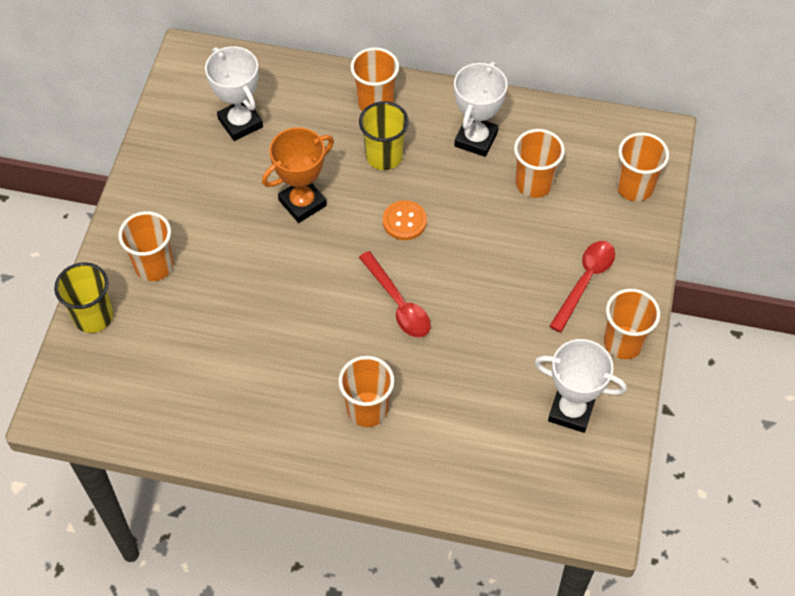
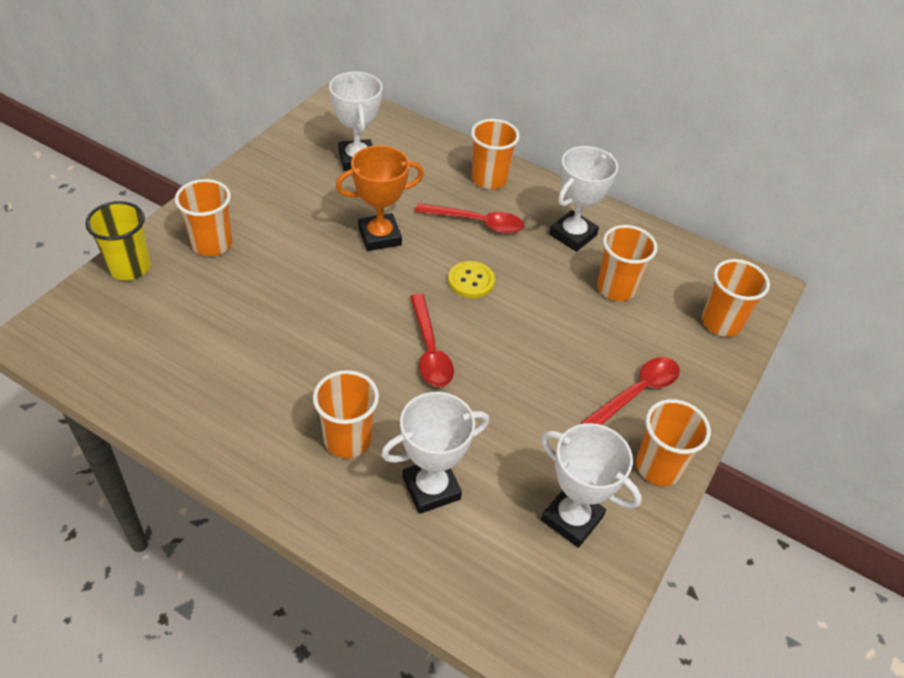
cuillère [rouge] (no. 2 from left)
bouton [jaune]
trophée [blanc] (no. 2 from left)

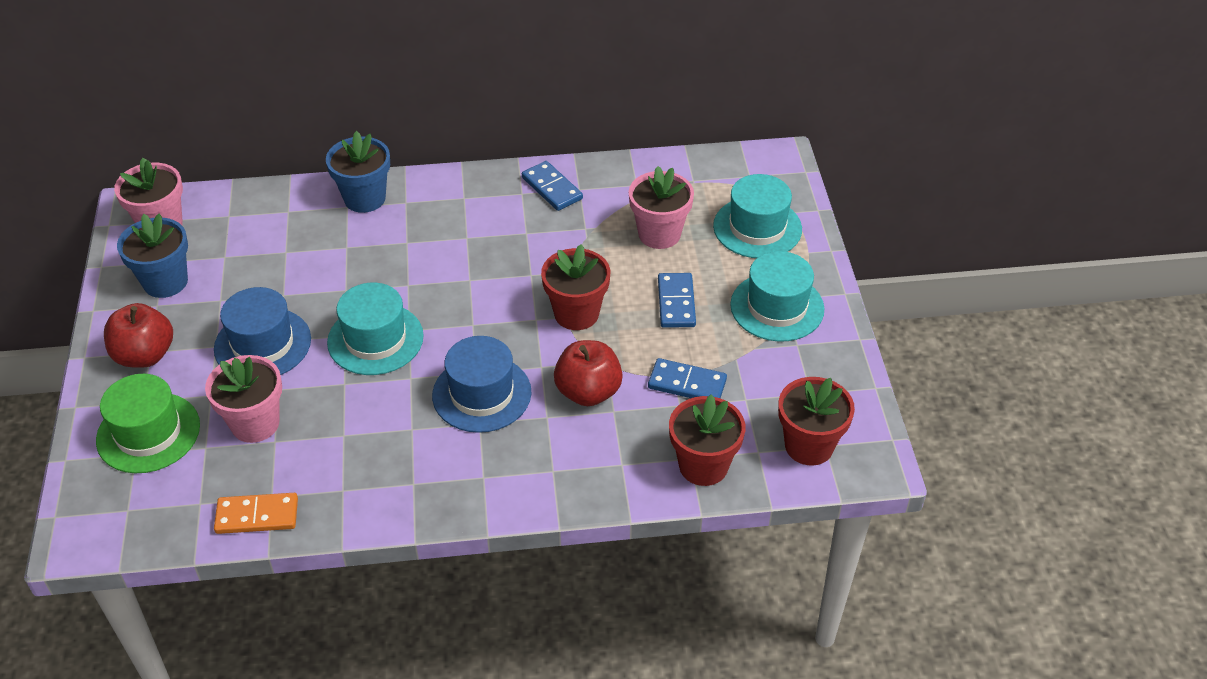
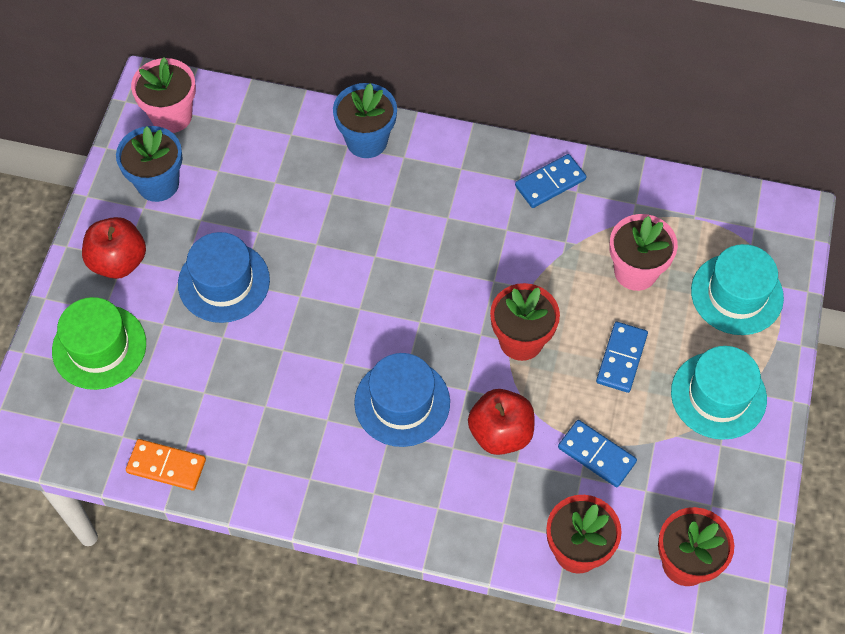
pot de fleurs [rose] (no. 2 from left in the first image)
chapeau [turquoise] (no. 1 from left in the first image)
domino [bleu] (no. 1 from left)

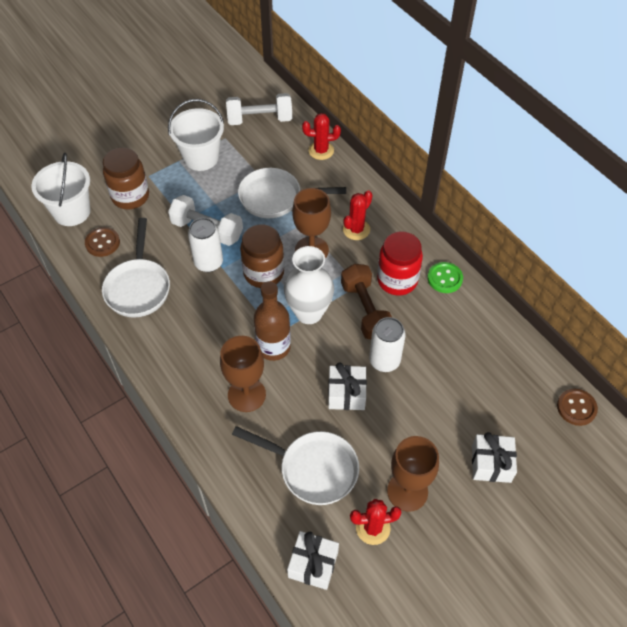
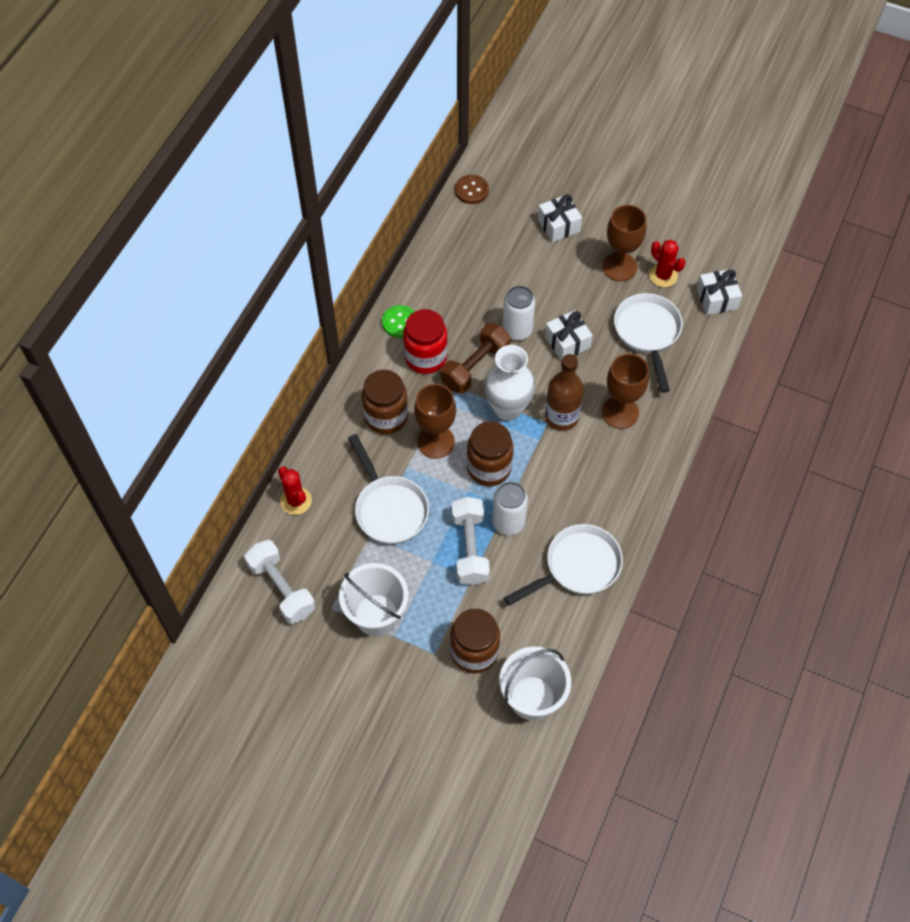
bouton [marron] (no. 1 from left in the first image)
bocal [marron] (no. 1 from left)

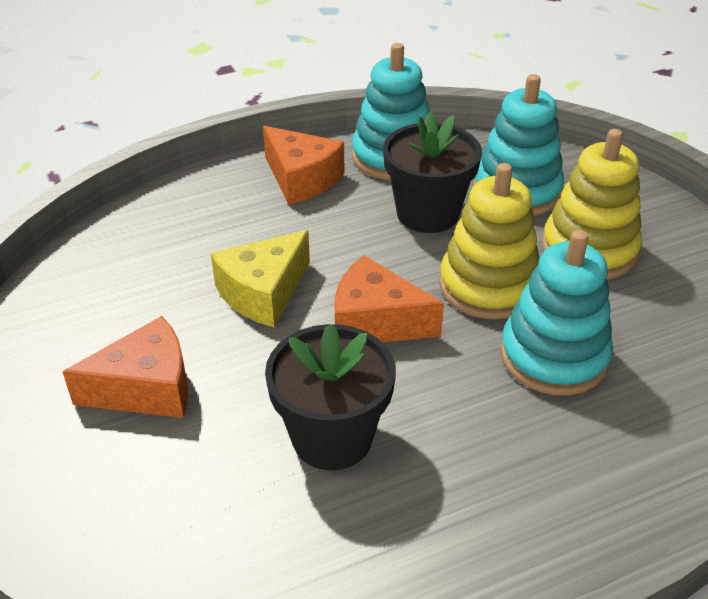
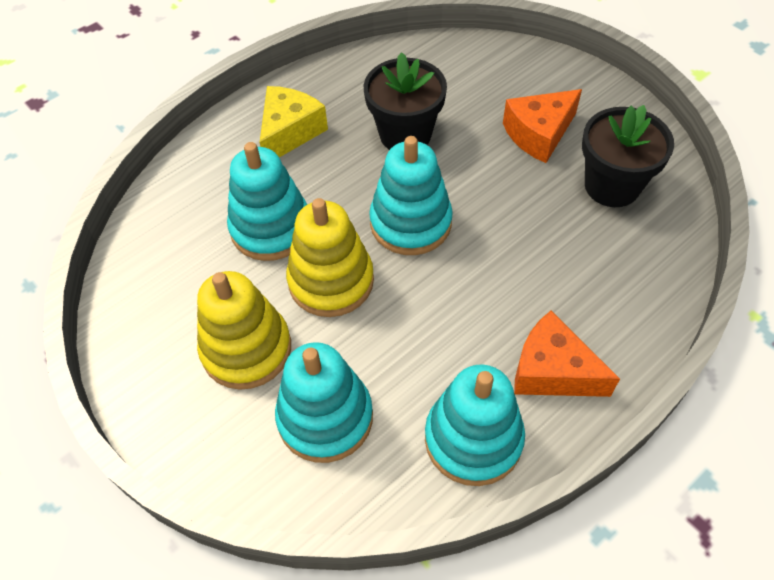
fromage [jaune]
jouet à empiler [turquoise] (no. 3 from left)
pot de fleurs [noir] (no. 2 from left)

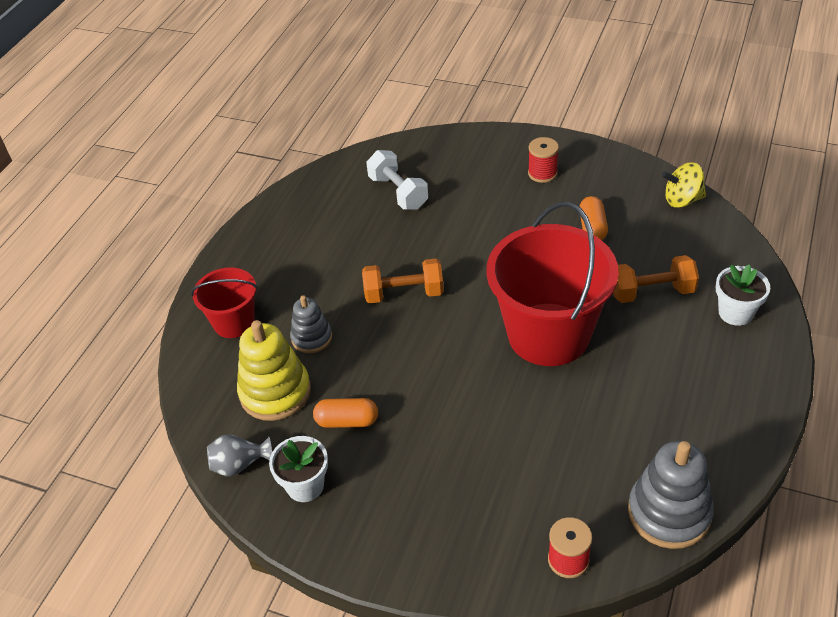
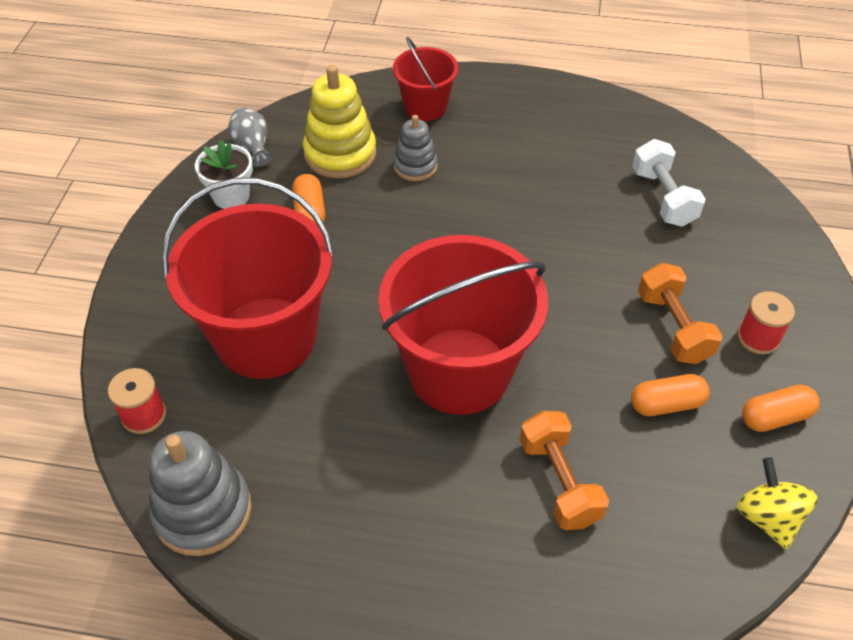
haltère [orange] (no. 2 from left)
haltère [blanc]
pot de fleurs [blanc] (no. 2 from left in the first image)
seau [rouge] (no. 1 from left)
gélule [orange] (no. 3 from left)

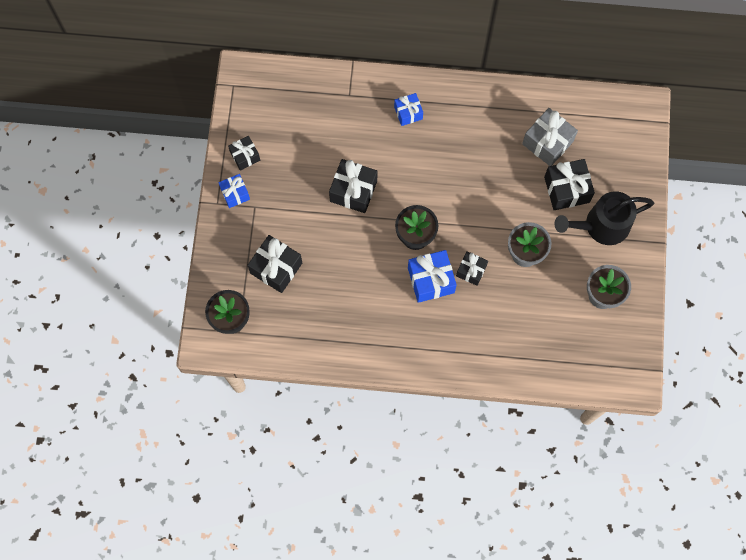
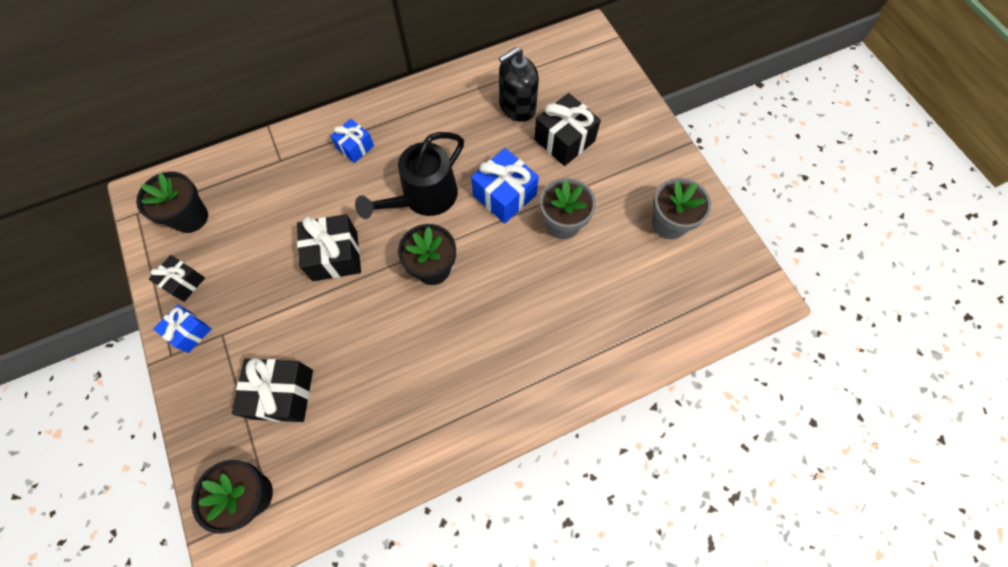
cadeau [bleu] (no. 3 from left)
cadeau [noir] (no. 4 from left in the first image)
distributeur de savon [noir]
arrosoir [noir]
pot de fleurs [noir] (no. 1 from left)

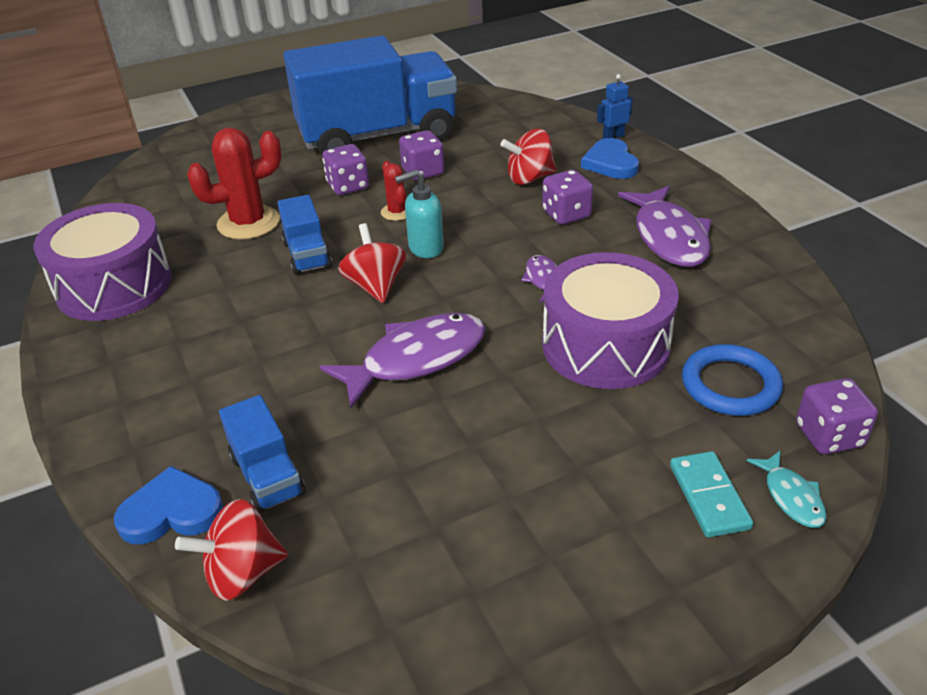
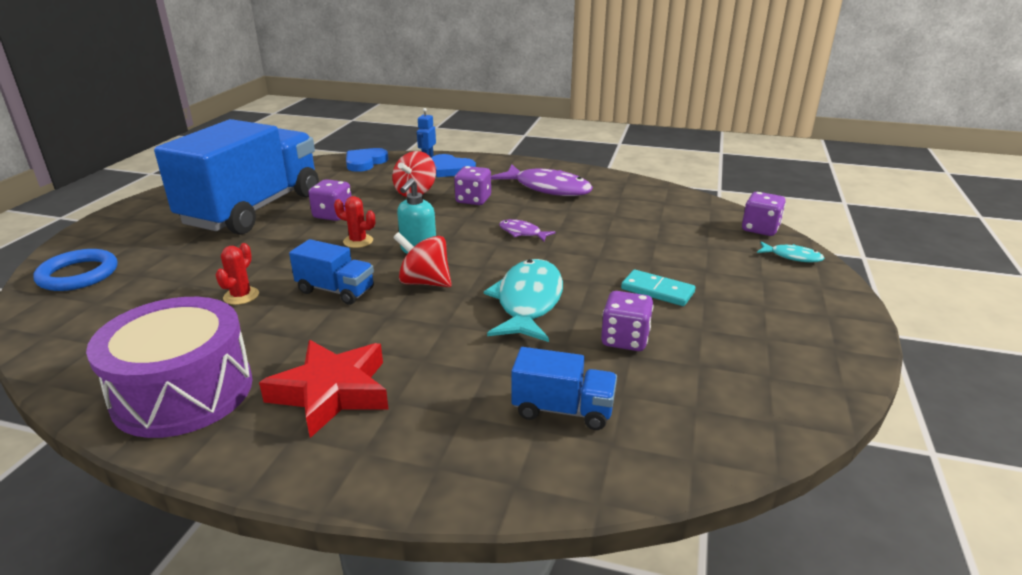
cœur [bleu] (no. 1 from left)
toupie [rouge] (no. 1 from left in the first image)
cactus [rouge] (no. 1 from left)
poisson [turquoise] (no. 1 from left)
dé [violet] (no. 3 from left)
tambour [violet] (no. 2 from left in the first image)
domino [turquoise]
anneau [bleu]
étoile [rouge]

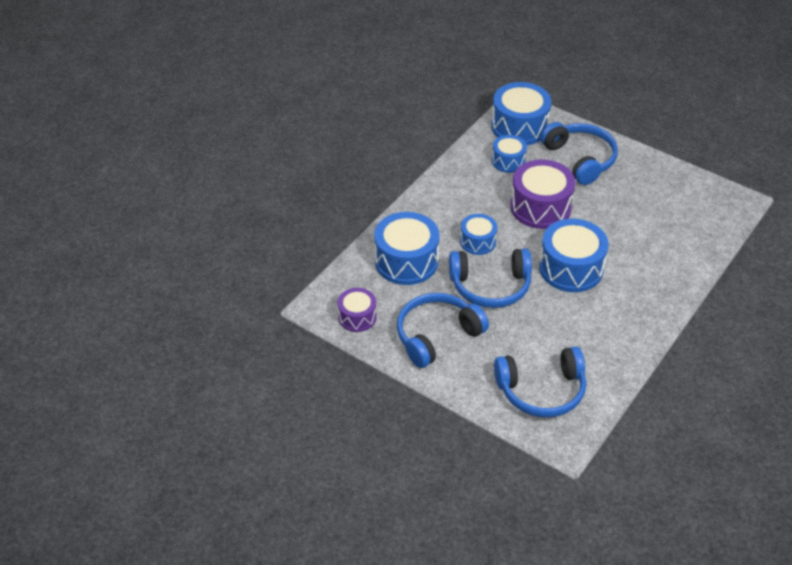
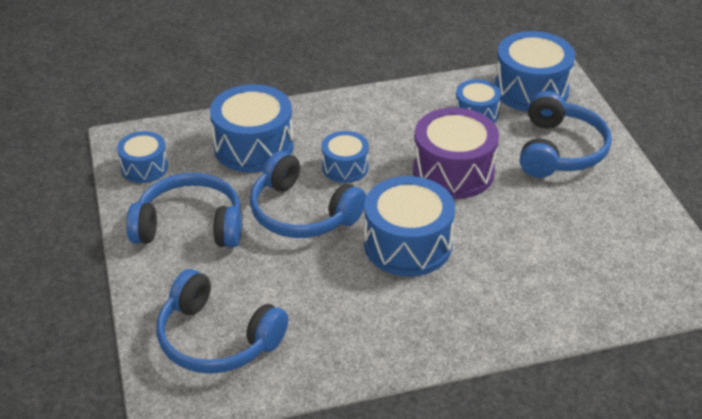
tambour [bleu] (no. 1 from left)

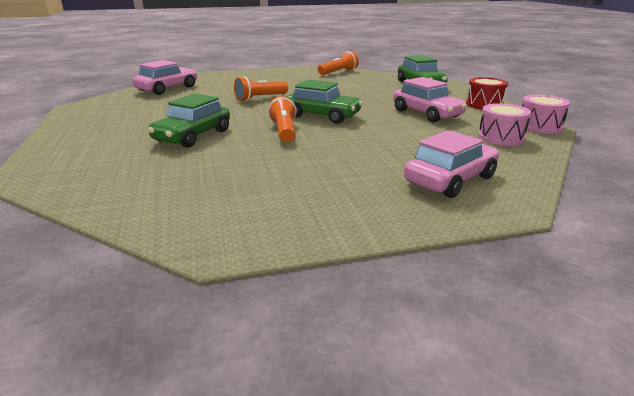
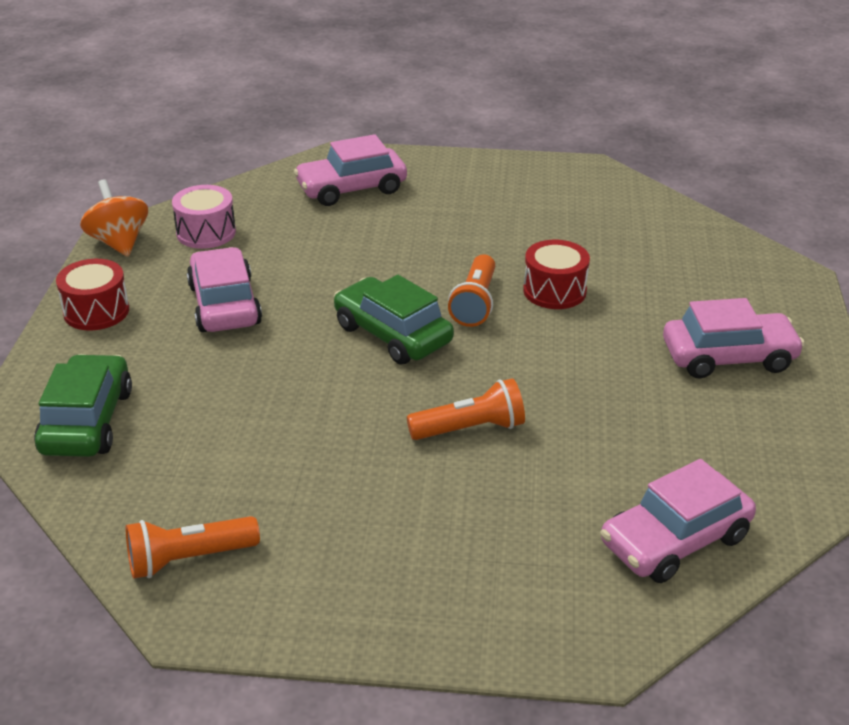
voiture [vert] (no. 1 from left in the first image)
toupie [orange]
tambour [rouge] (no. 2 from left)
voiture [rose] (no. 4 from left)

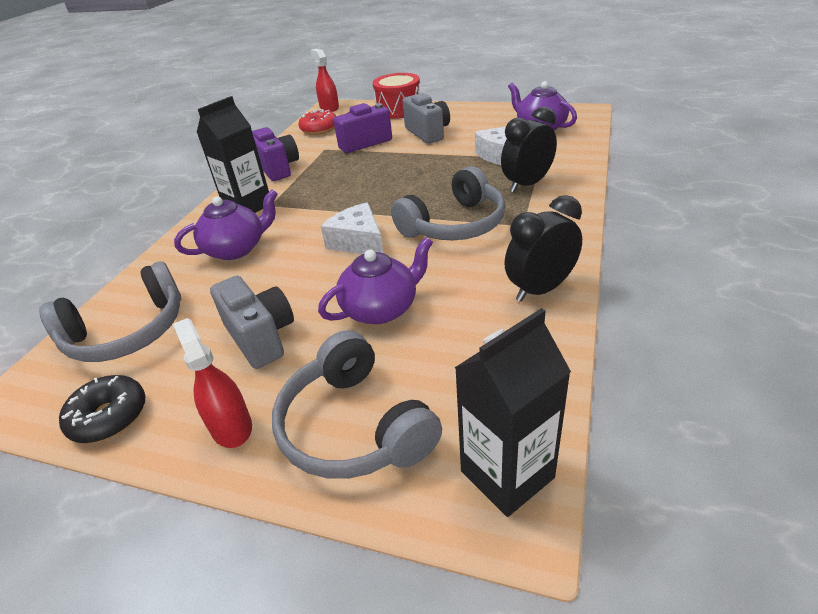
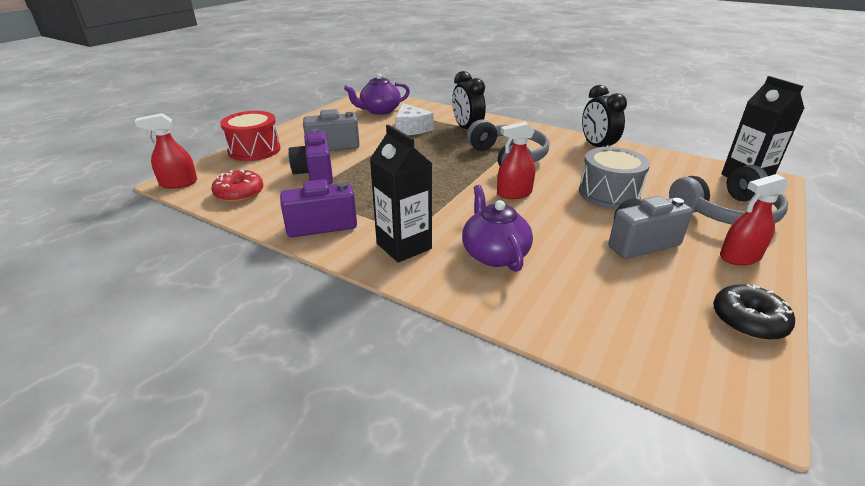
casque audio [gris] (no. 1 from left in the first image)
tambour [gris]
vaporisateur [rouge] (no. 2 from left)

